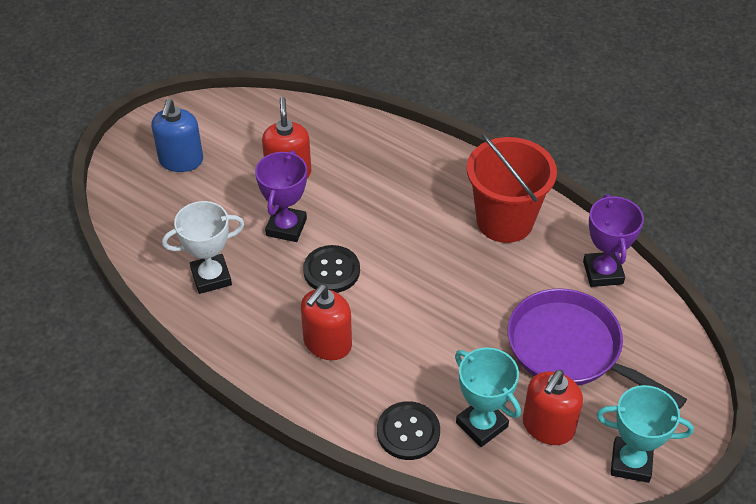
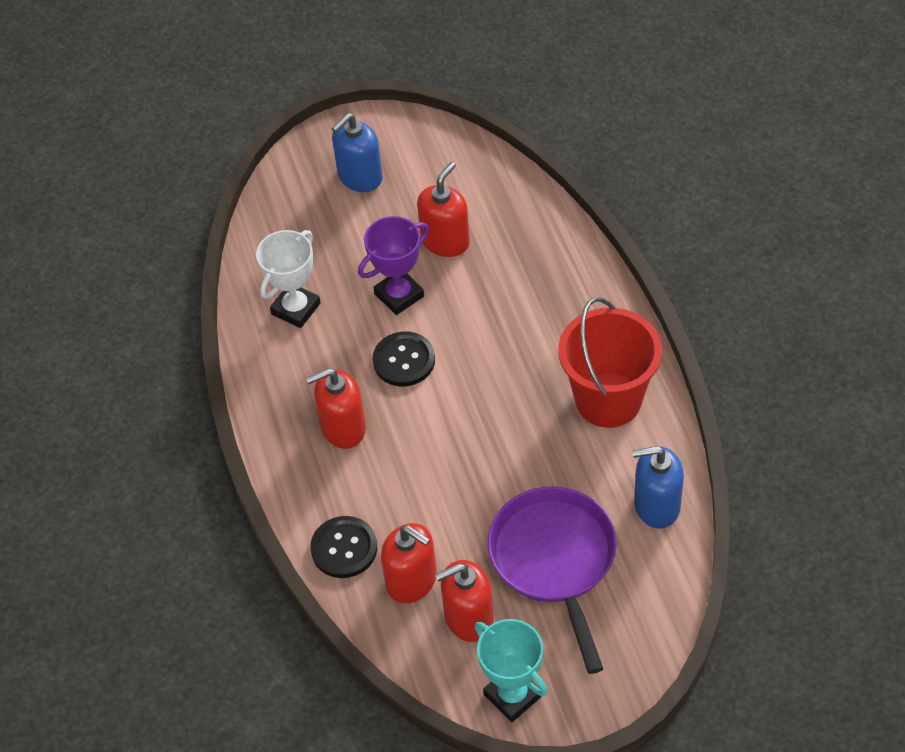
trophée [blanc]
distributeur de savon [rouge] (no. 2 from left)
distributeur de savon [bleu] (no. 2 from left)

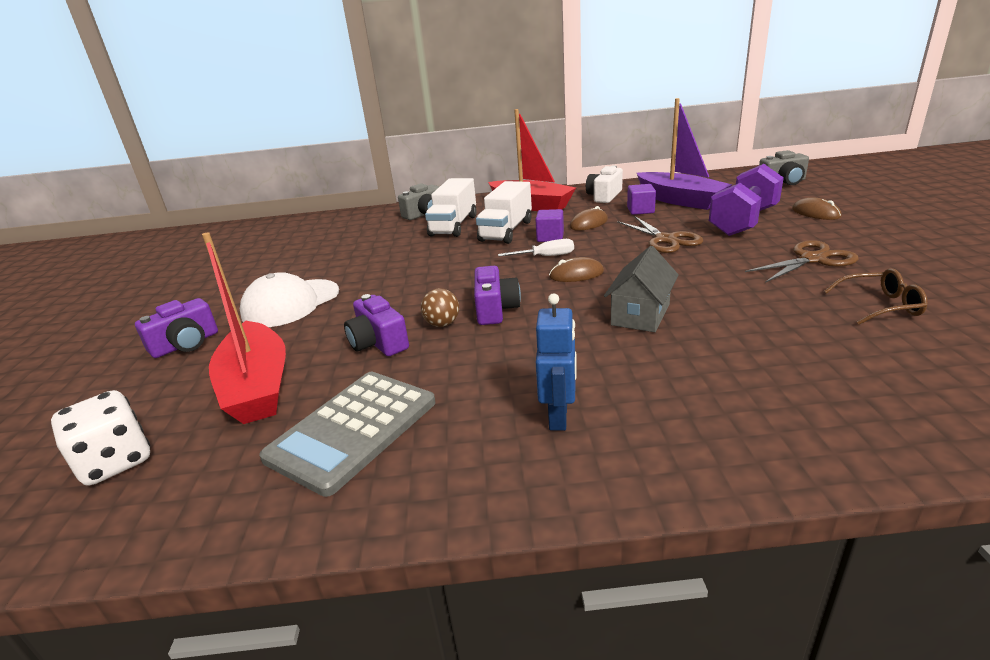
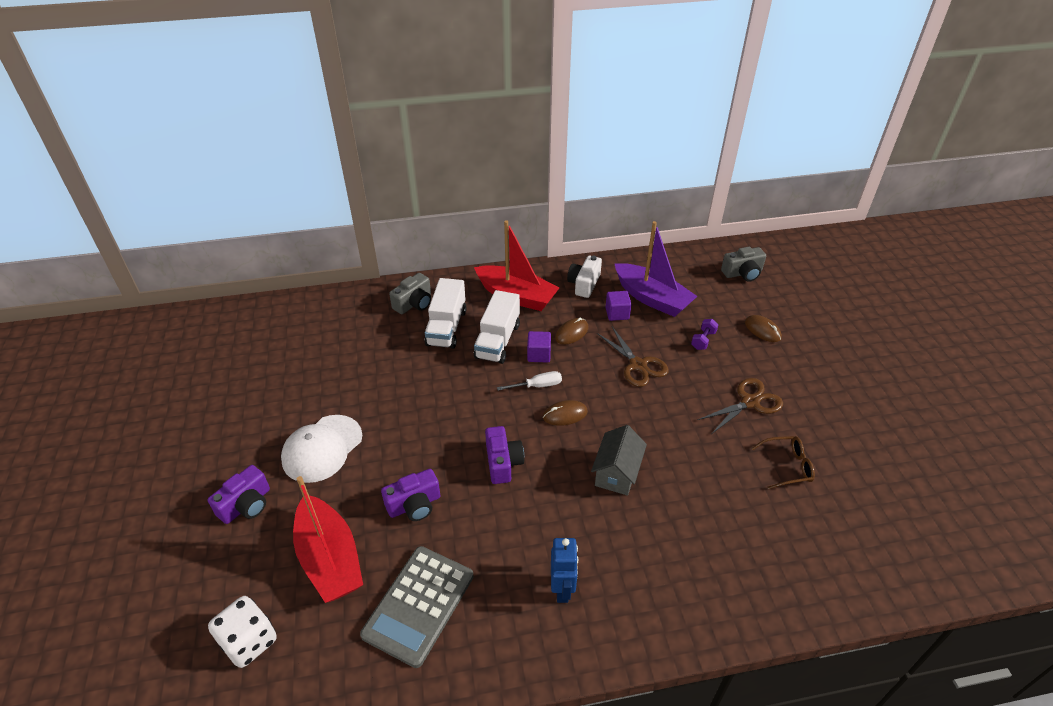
appareil photo [violet] (no. 2 from left)
balle [marron]
haltère [violet]

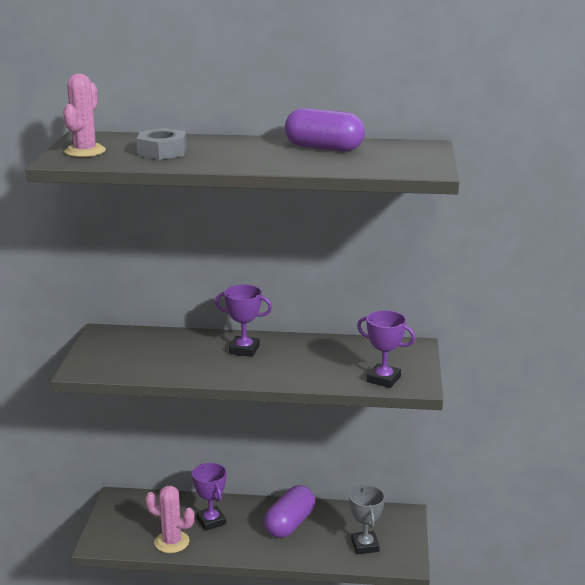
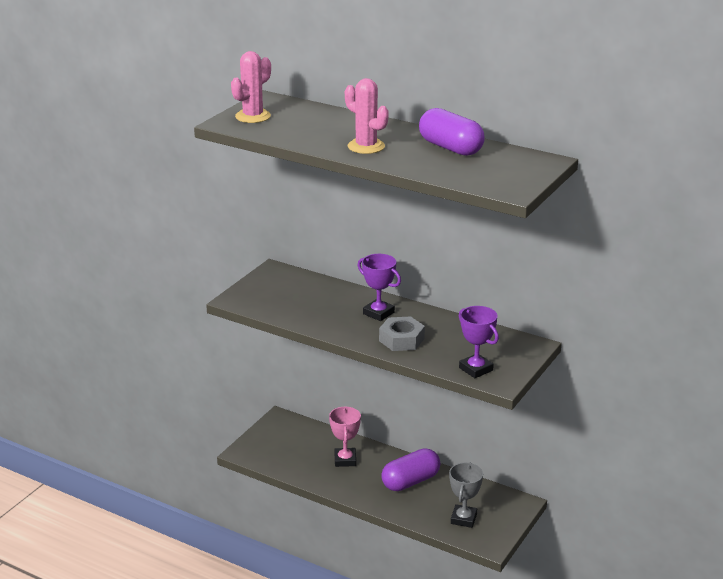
écrou [gris]
cactus [rose] (no. 2 from left)
trophée [rose]

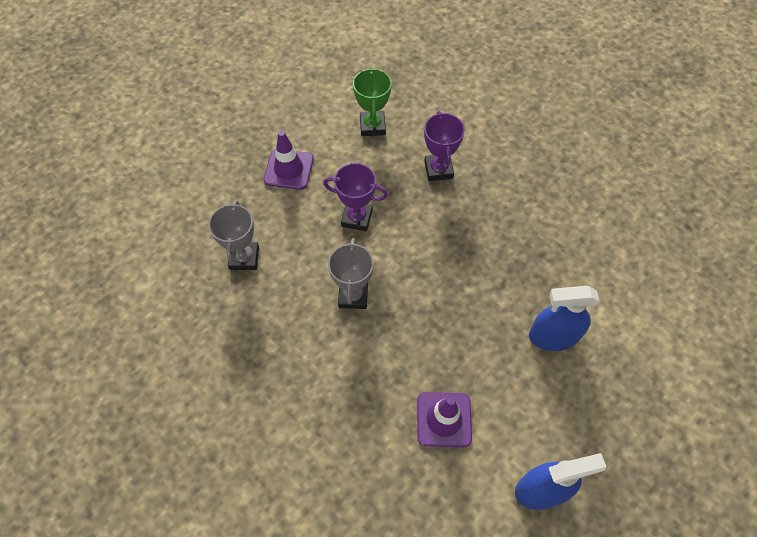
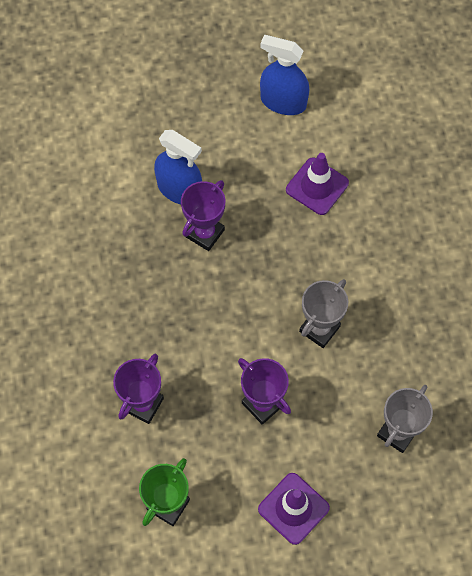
trophée [violet] (no. 2 from left)

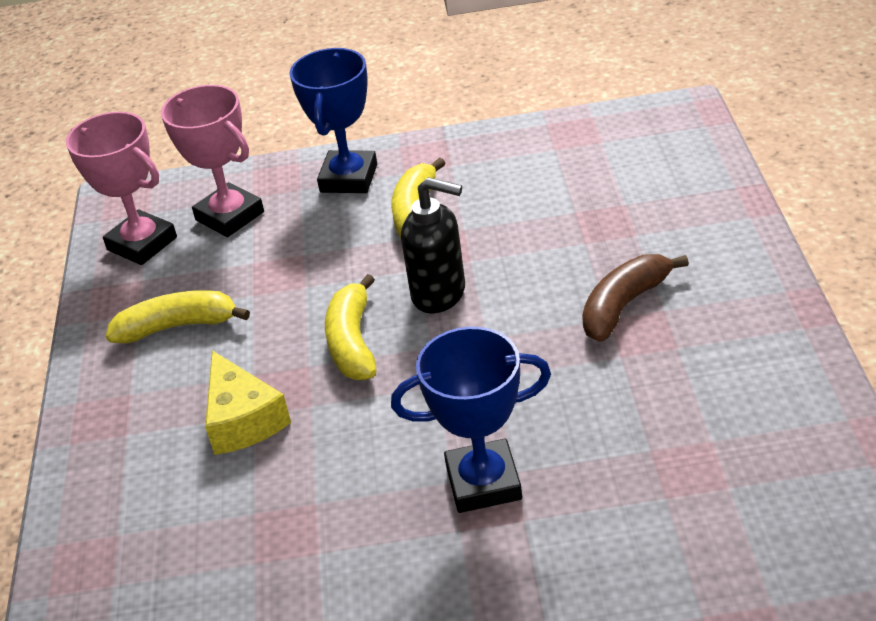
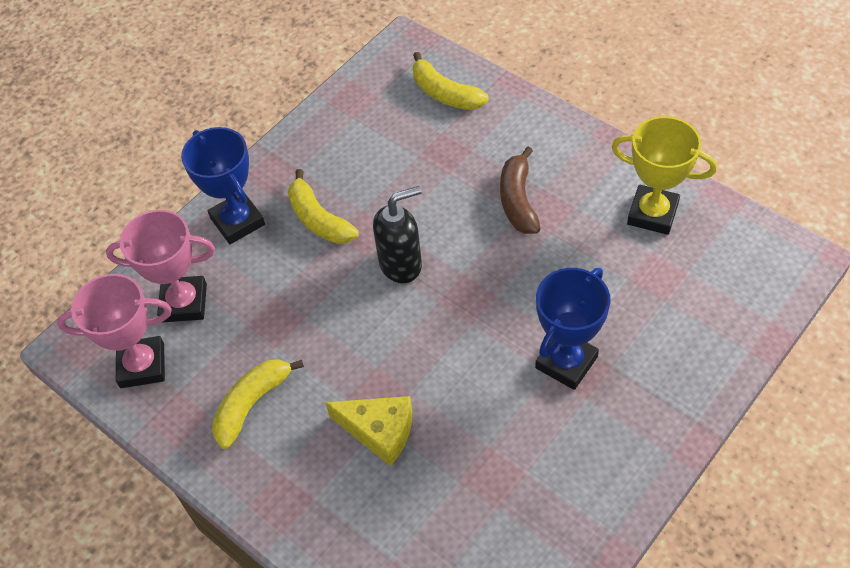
banane [jaune] (no. 3 from left)
trophée [jaune]

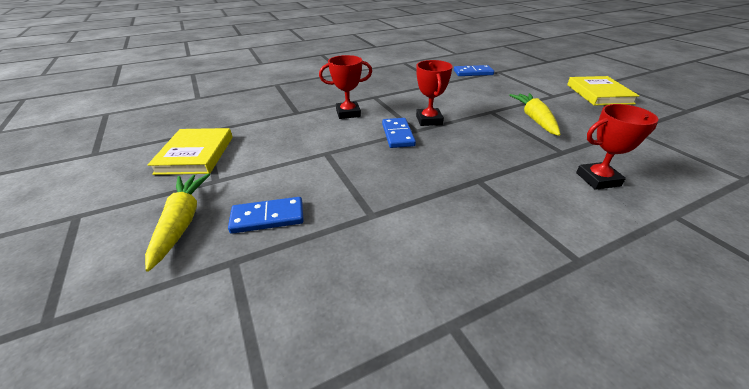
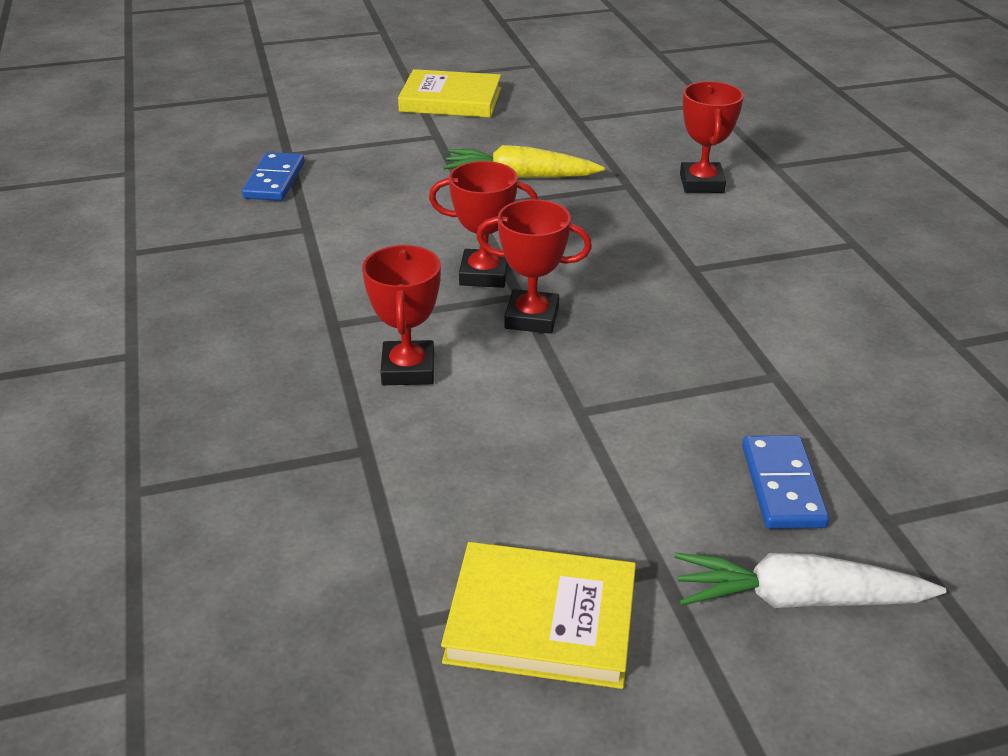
carotte [blanc]
trophée [rouge] (no. 3 from left)

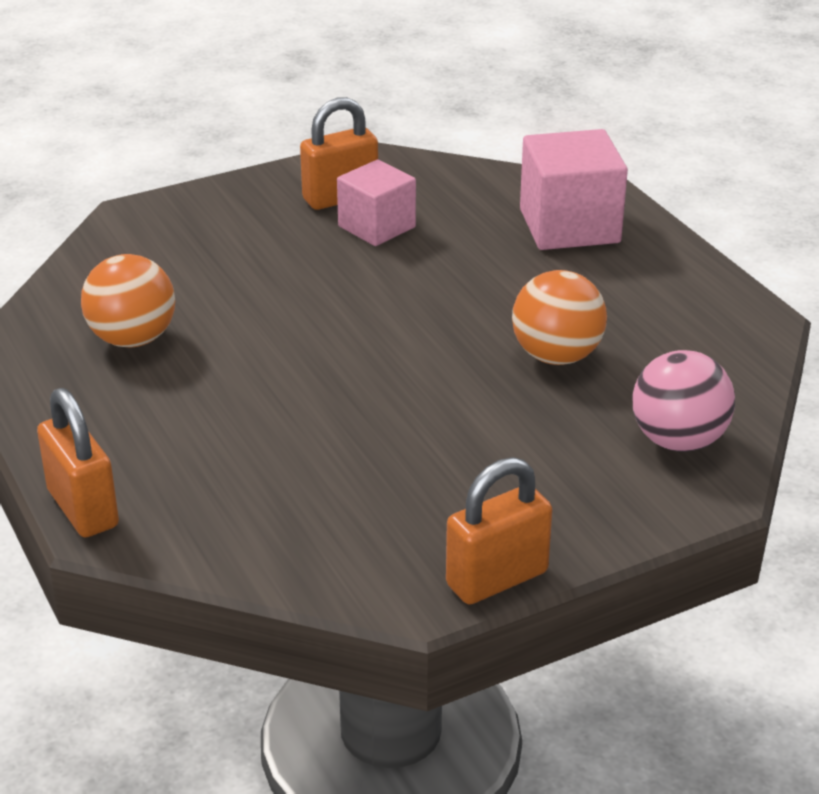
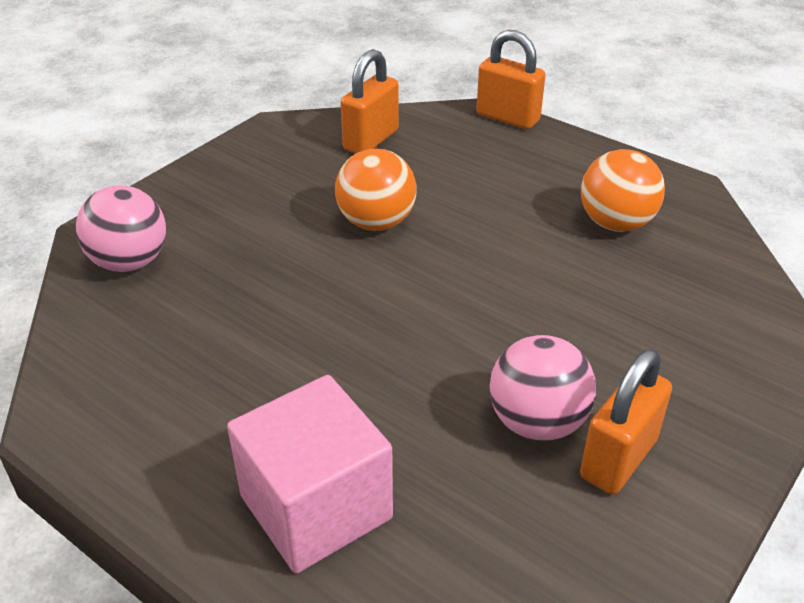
balle [rose] (no. 2 from left)
cadenas [orange] (no. 1 from left)
balle [orange] (no. 1 from left)

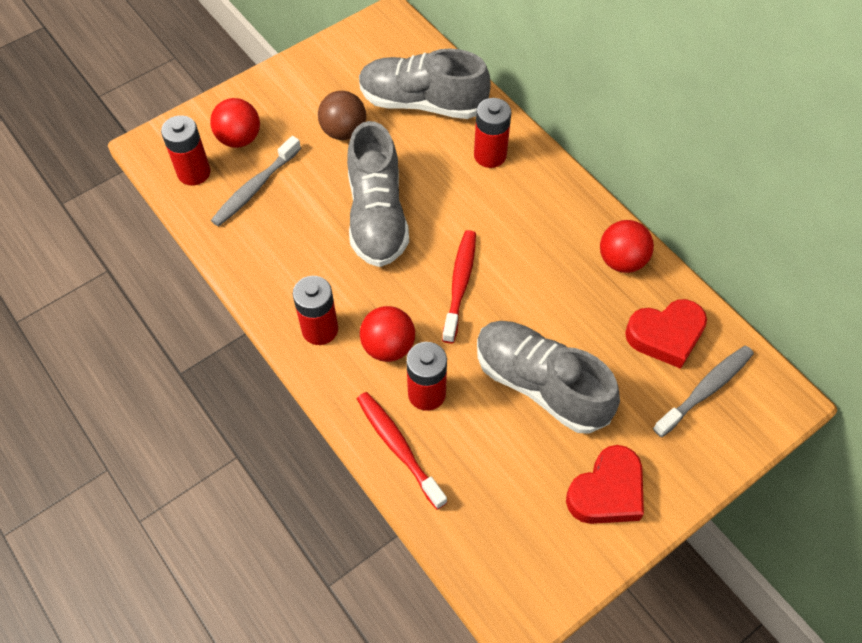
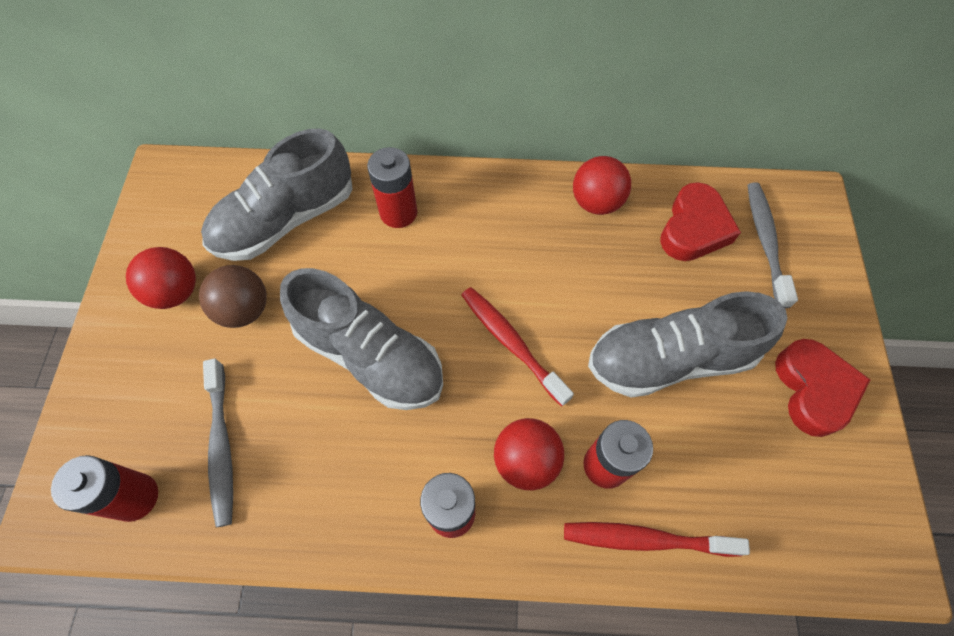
balle [rouge] (no. 1 from left)

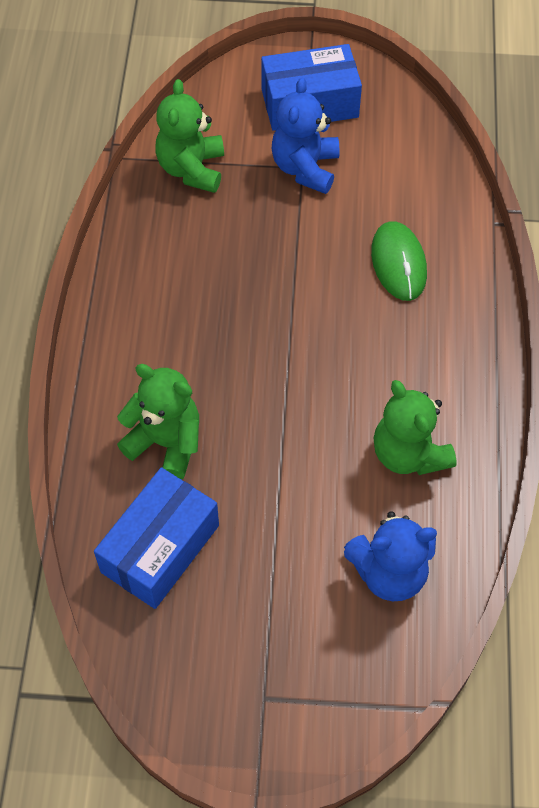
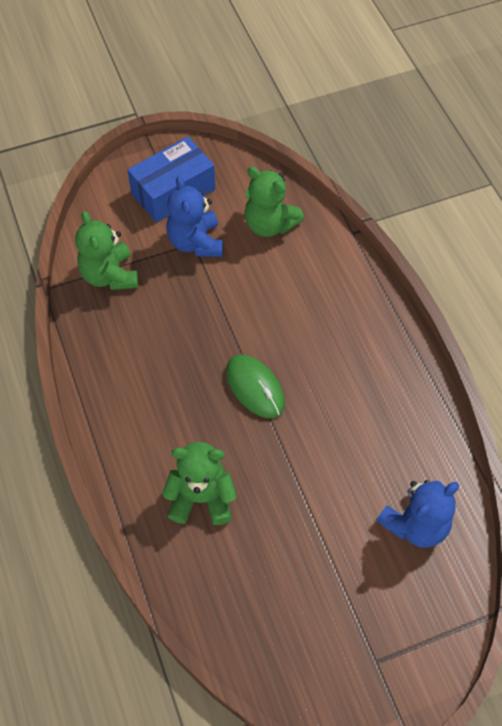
boîte [bleu] (no. 1 from left in the first image)
souris [vert]
ours en peluche [vert] (no. 3 from left)

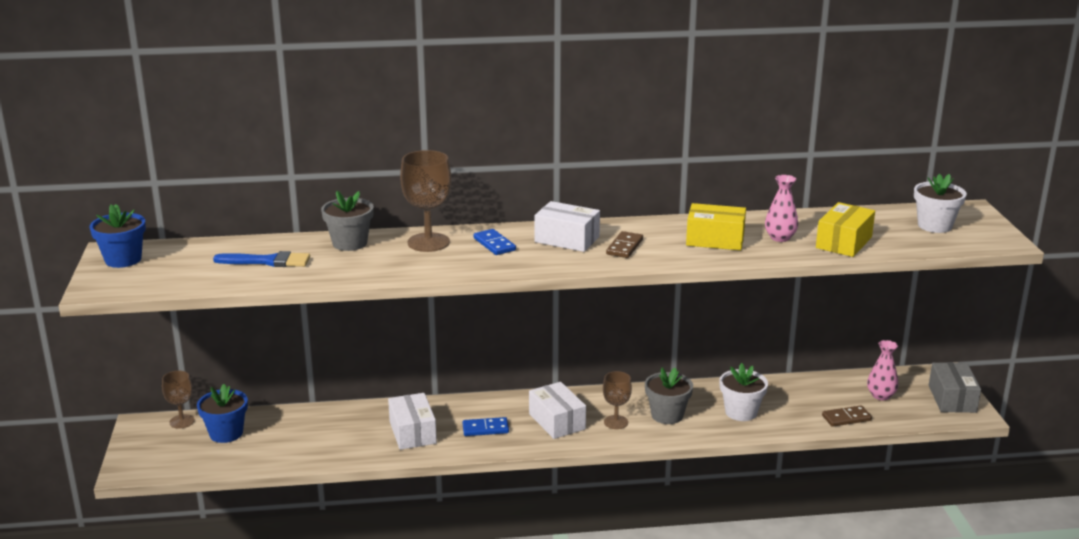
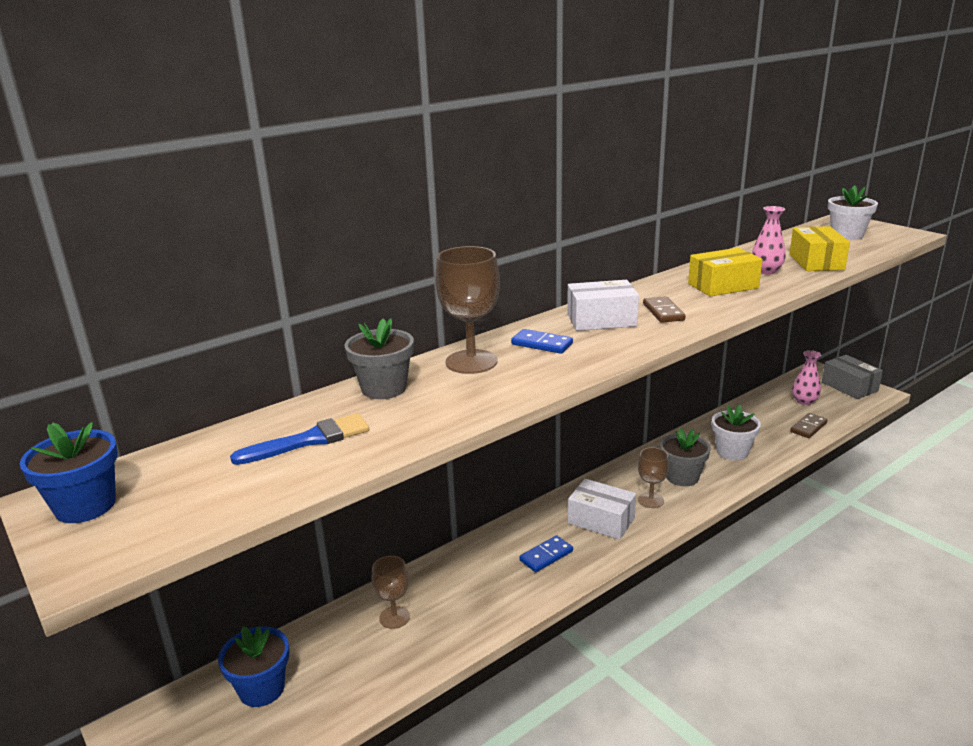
verre à pied [marron] (no. 1 from left)
boîte [blanc] (no. 1 from left in the first image)

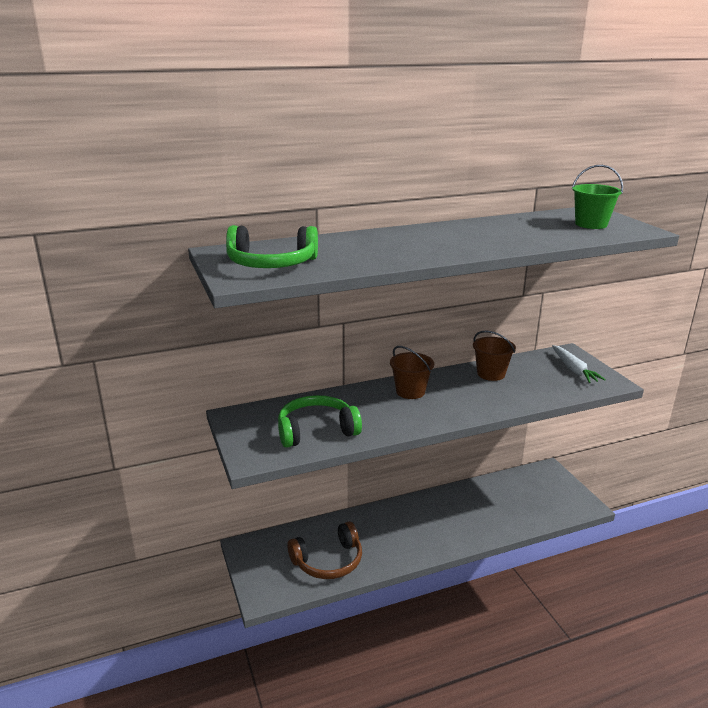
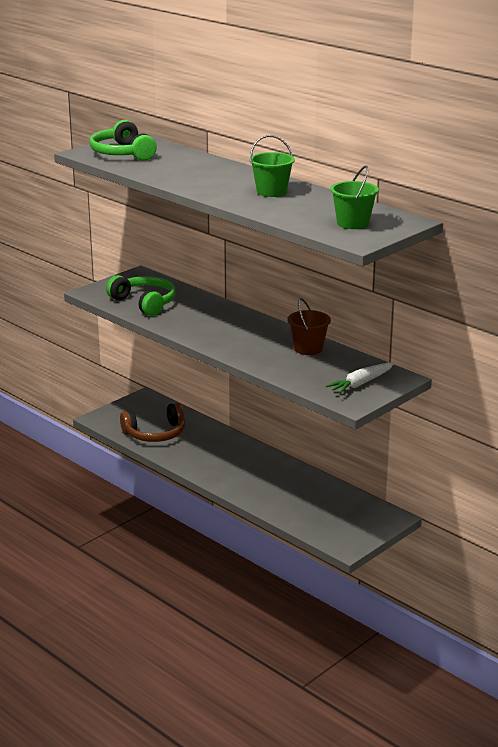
casque audio [marron]
seau [marron] (no. 1 from left in the first image)
seau [vert] (no. 1 from left)

